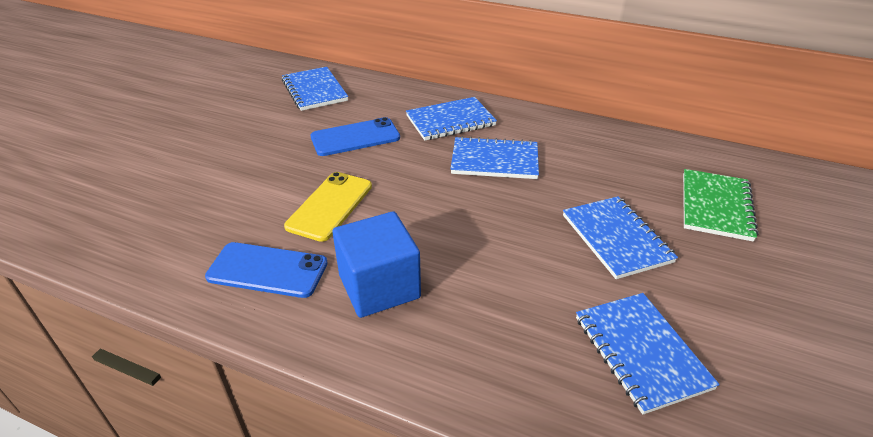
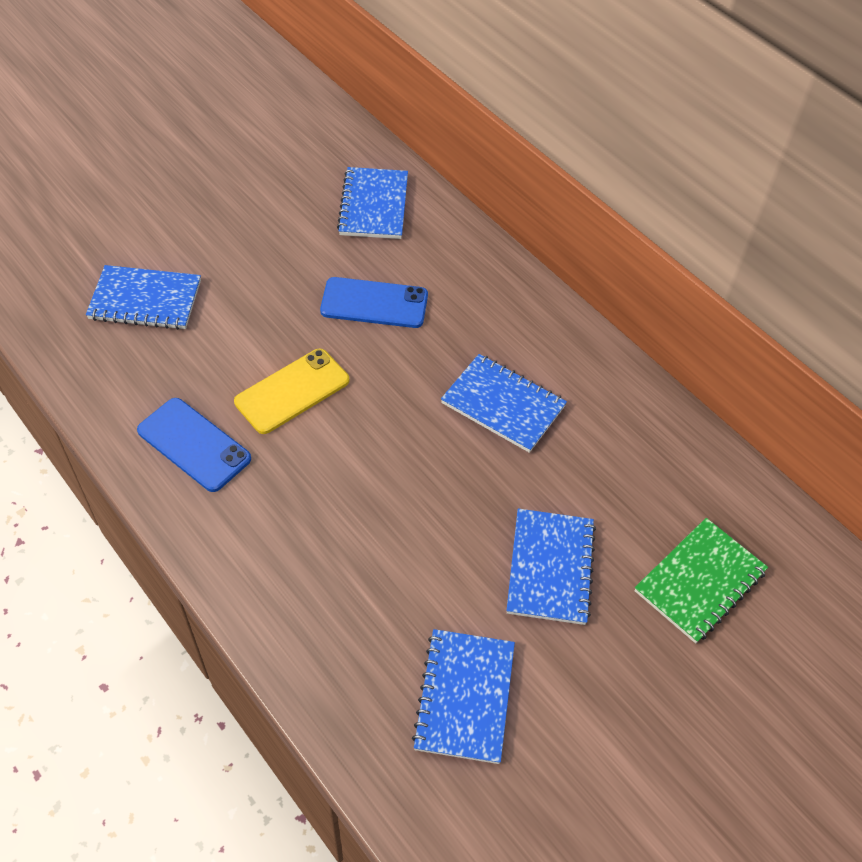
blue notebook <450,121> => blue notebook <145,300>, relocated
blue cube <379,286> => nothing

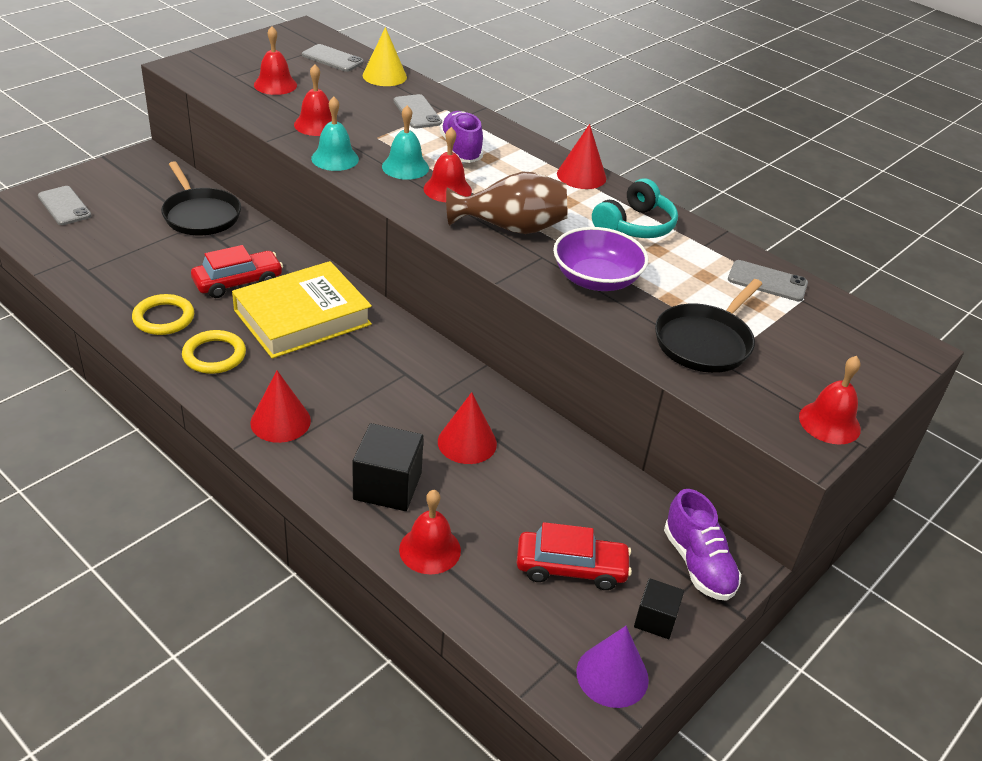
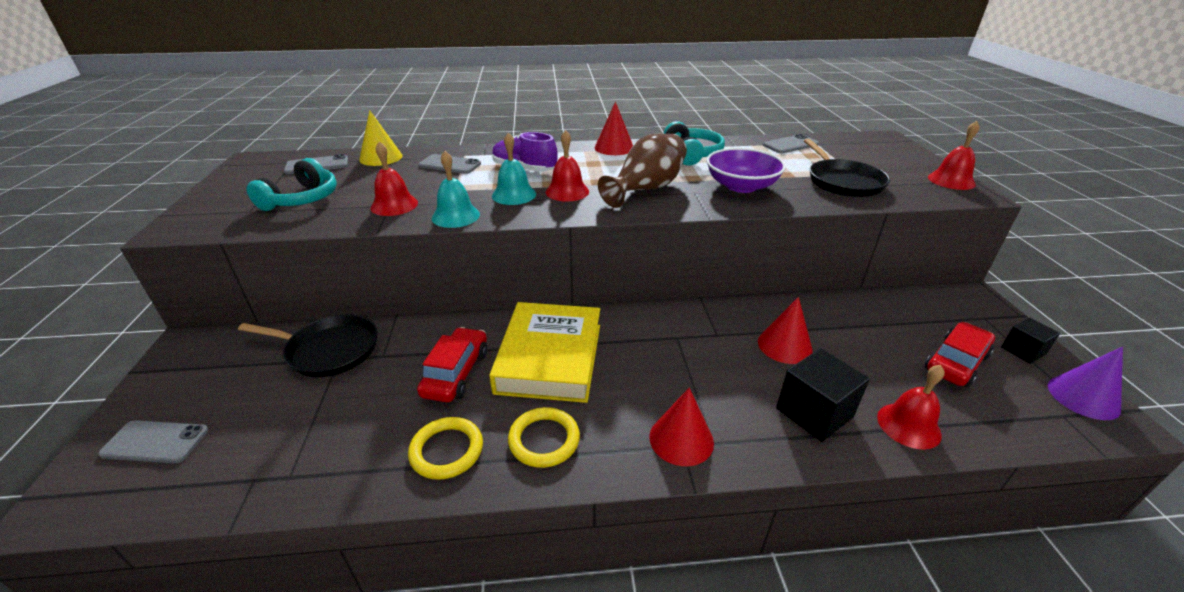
red bell <275,85> => turquoise headphones <302,199>
purple shoe <698,564> => nothing

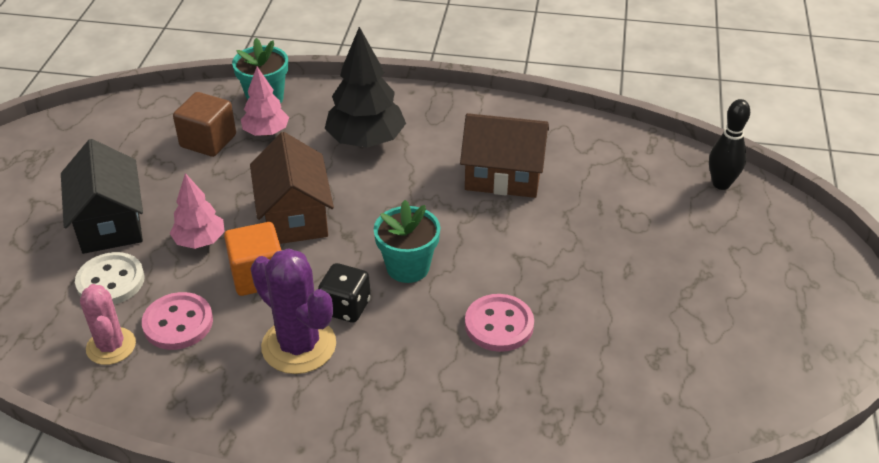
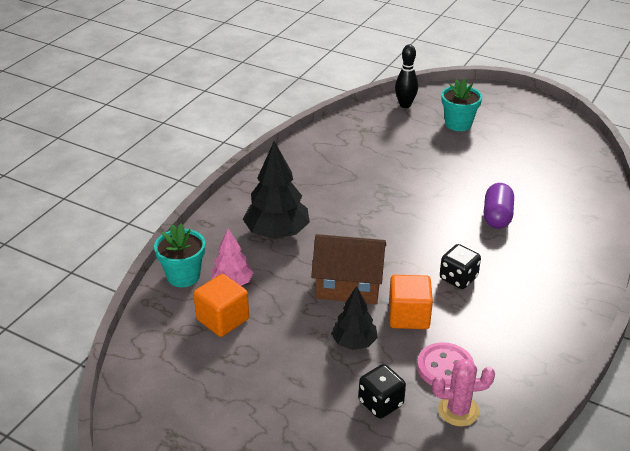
brown cube <208,141> => orange cube <222,319>
brown house <503,176> => nothing
black house <110,223> => nothing
pink tree <200,241> => black tree <354,342>
turquoise flower pot <408,267> => turquoise flower pot <458,124>, relocated
purple cactus <299,345> => nothing
white button <110,281> => black dice <381,403>
pink button <499,325> => purple capsule <497,216>

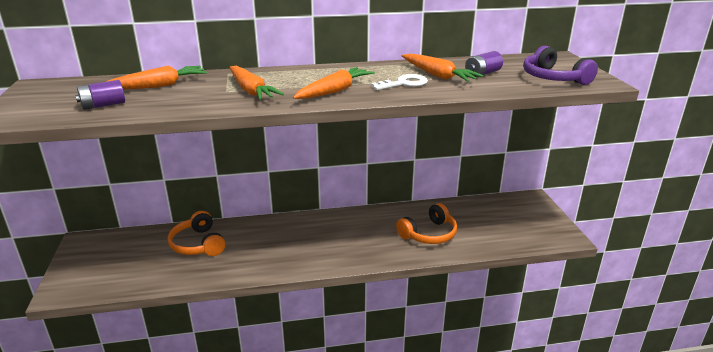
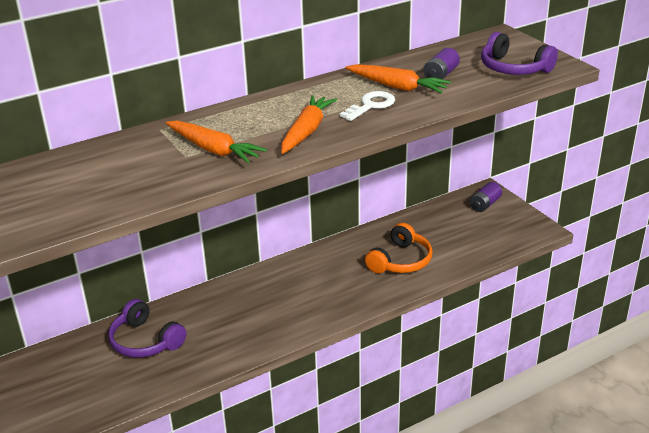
orange carrot <158,86> => nothing
purple battery <103,105> => purple battery <485,204>, relocated
orange headphones <198,244> => purple headphones <145,341>

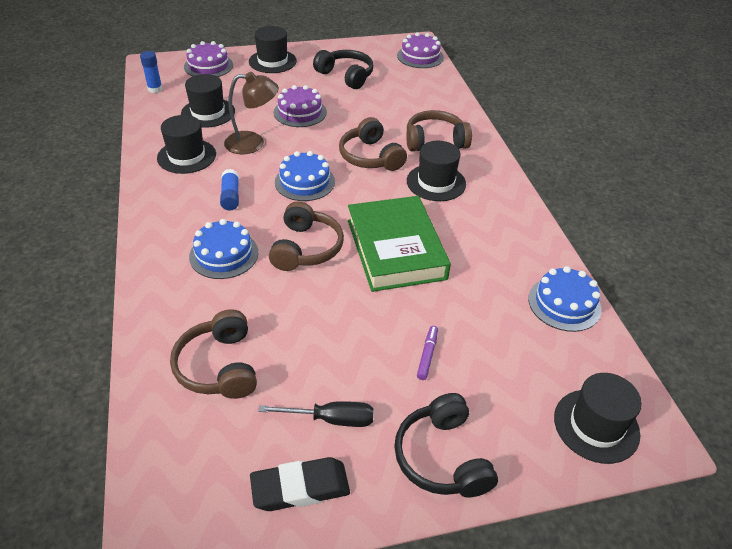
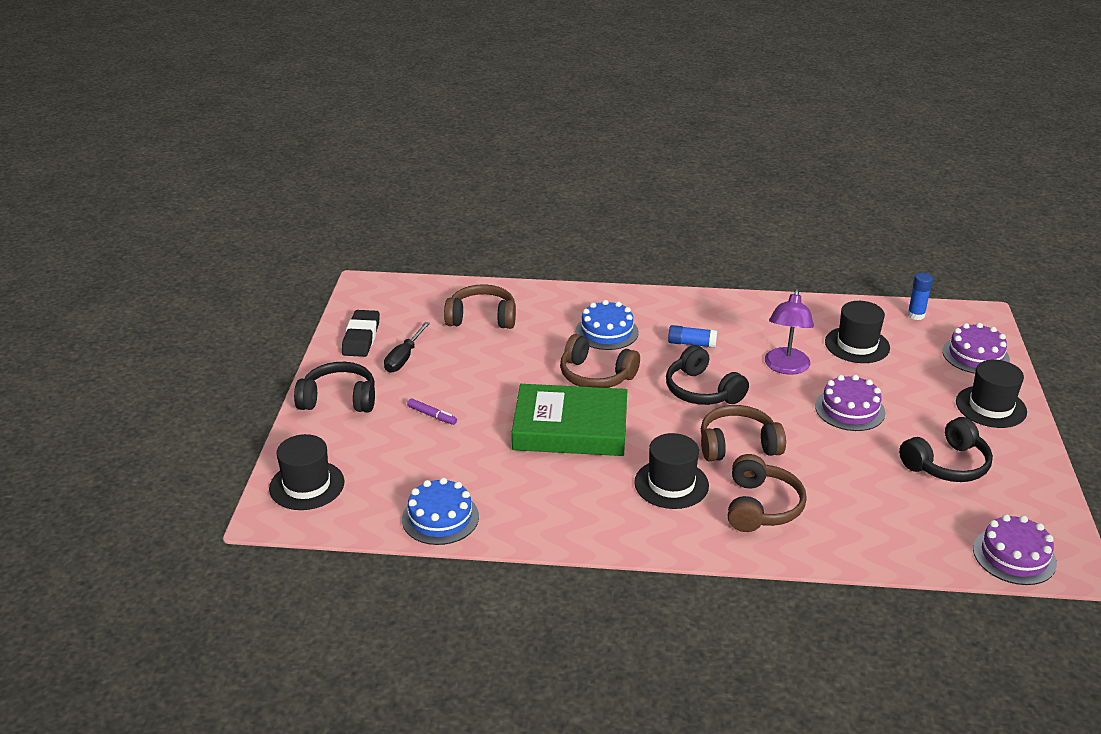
brown lamp <253,143> => purple lamp <785,367>
black hat <186,156> => nothing
blue cake <304,182> => black headphones <702,391>

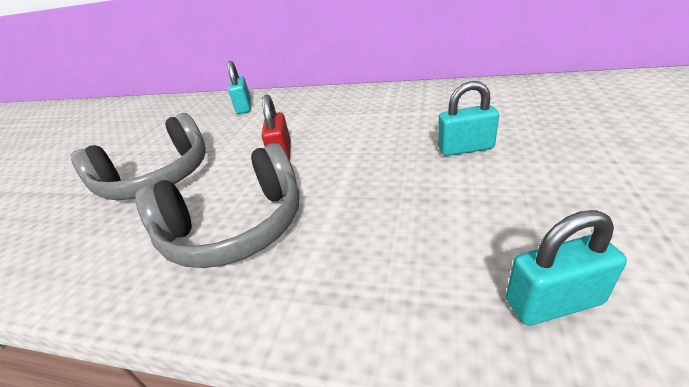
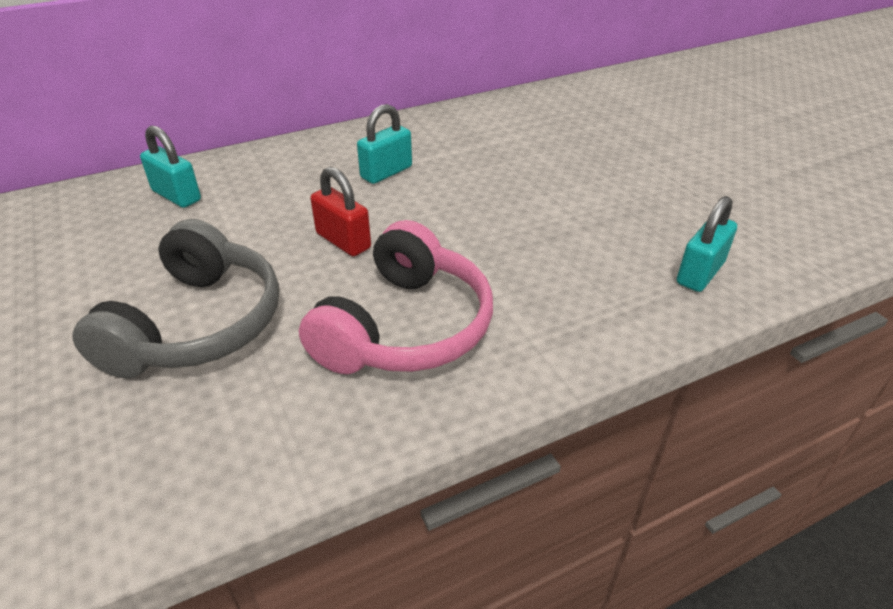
turquoise padlock <465,148> => turquoise padlock <386,172>, relocated
grey headphones <236,227> => pink headphones <405,327>

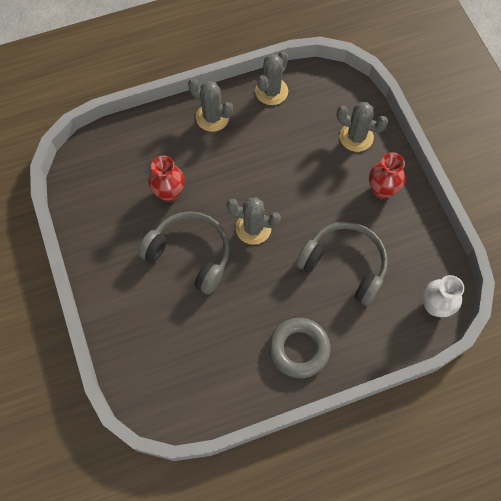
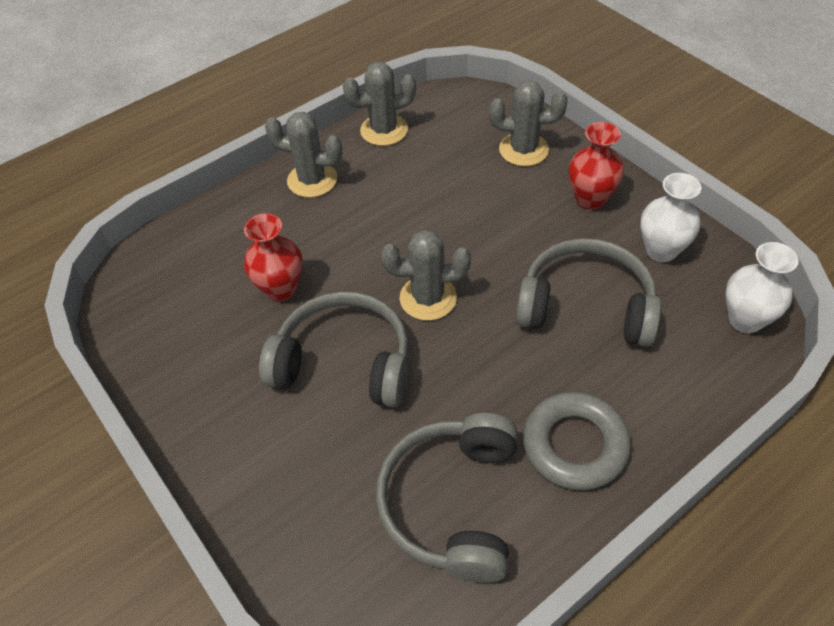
grey cactus <271,91> => grey cactus <384,130>, 60 degrees clockwise
nothing => white vase <661,250>
nothing => grey headphones <452,503>

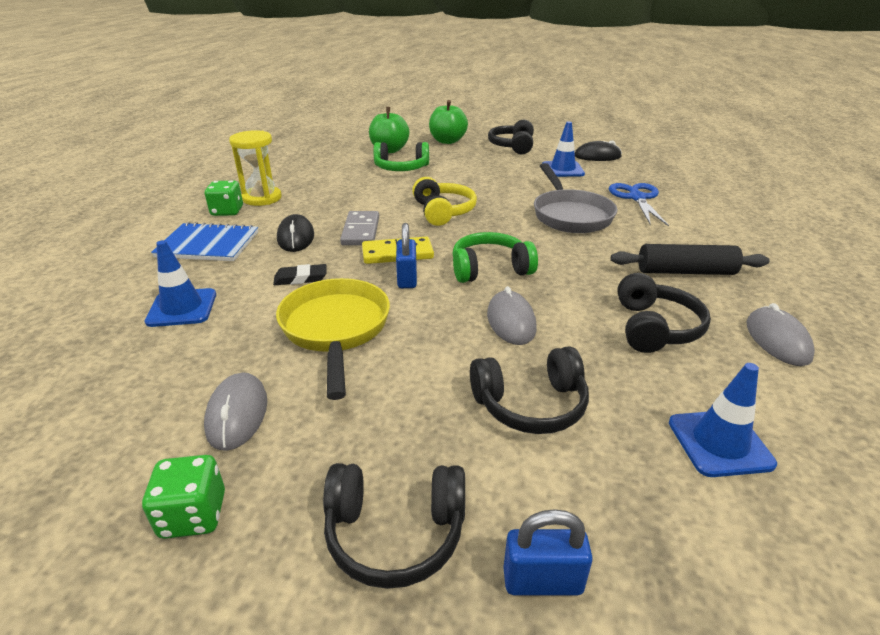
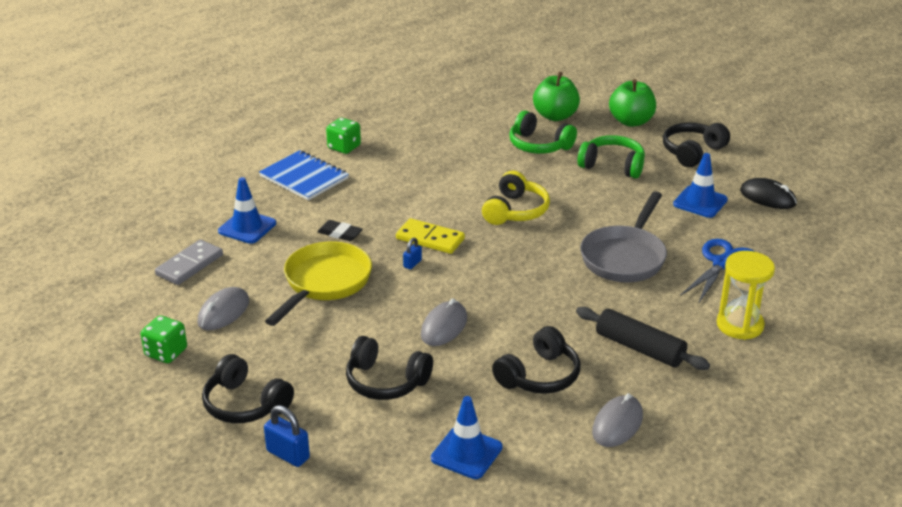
yellow hourglass <262,198> => yellow hourglass <740,325>, relocated
grey domino <360,231> => grey domino <189,265>, relocated
black mouse <296,237> => nothing
blue padlock <407,278> => blue padlock <412,264>, x0.59
green headphones <490,269> => green headphones <612,165>, relocated

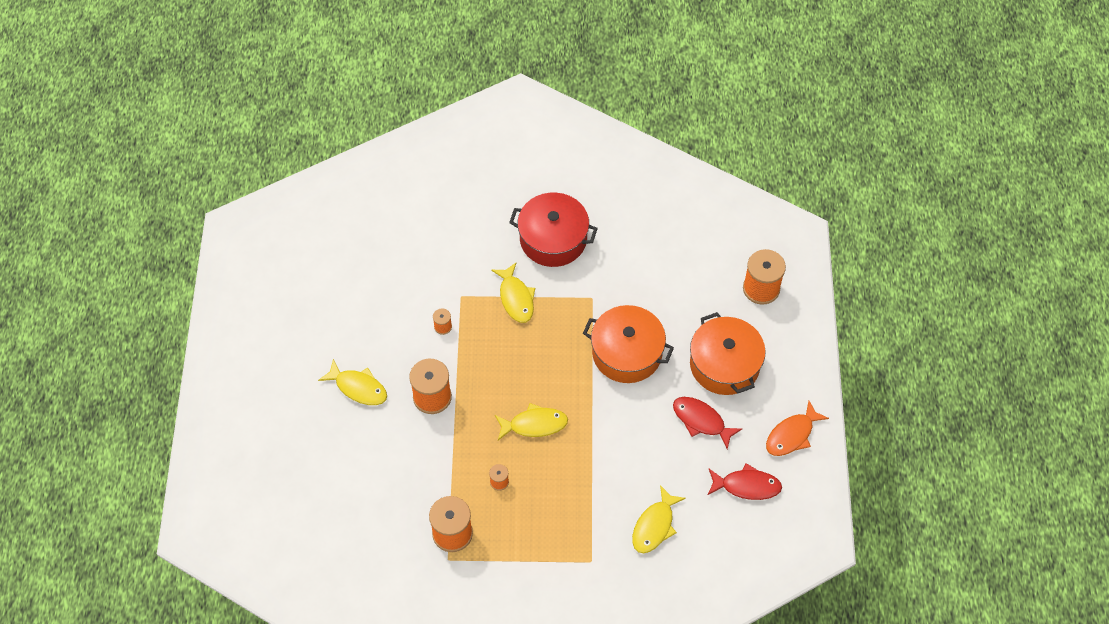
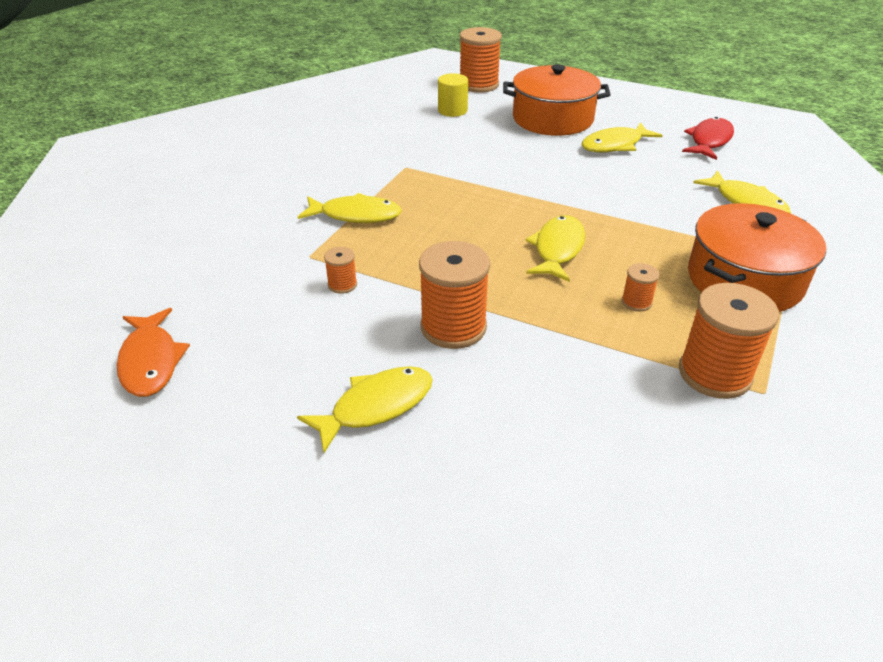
red pot <553,239> => nothing
orange pot <627,353> => orange pot <744,280>, relocated
red fish <701,421> => yellow fish <615,145>
orange fish <792,435> => orange fish <151,361>, relocated
nothing => yellow cylinder <452,110>

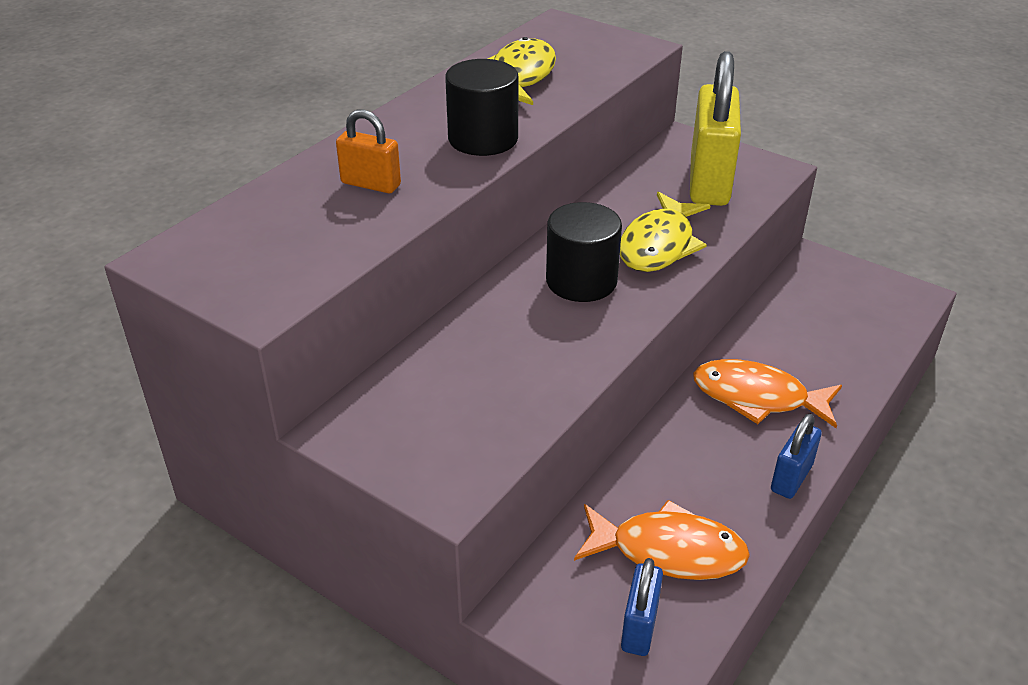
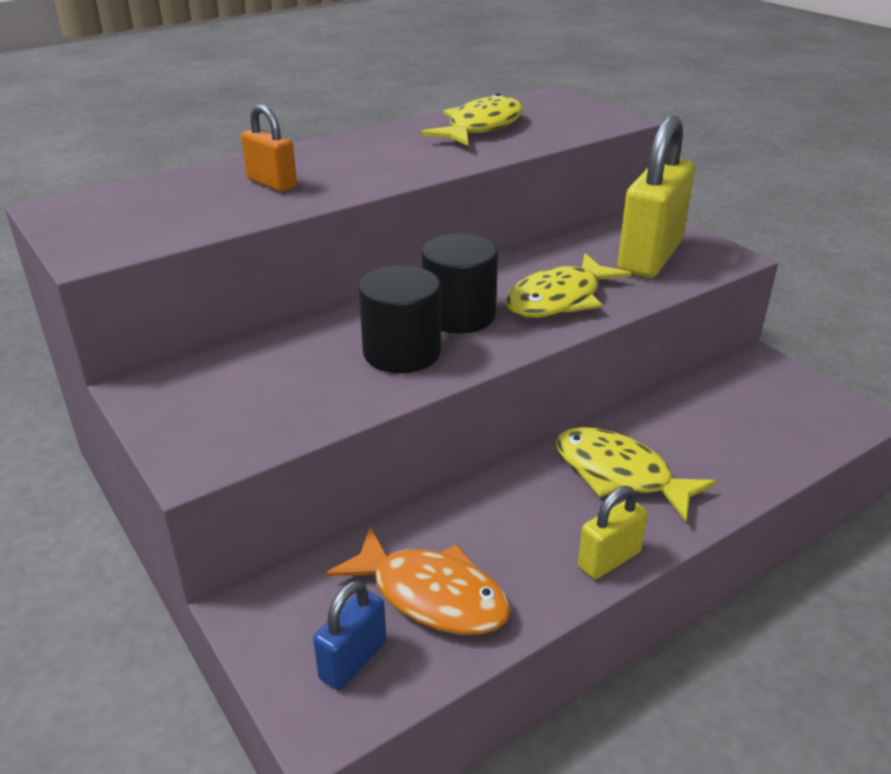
black cylinder <483,139> => black cylinder <402,352>, relocated
orange fish <757,397> => yellow fish <619,474>
blue padlock <791,478> => yellow padlock <609,559>

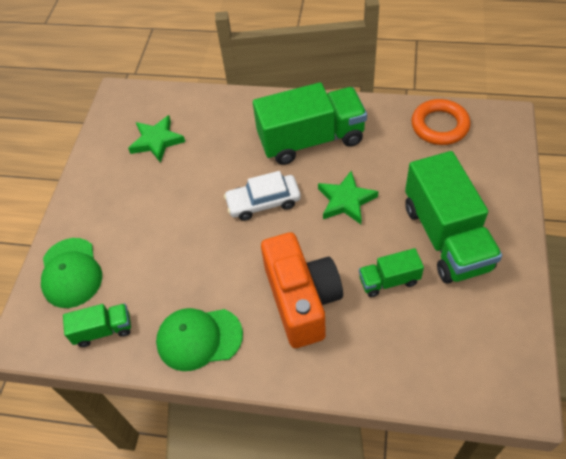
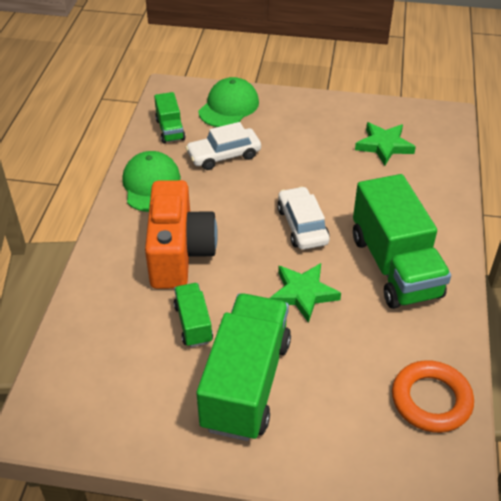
green truck <446,237> => green truck <246,383>, 120 degrees clockwise
orange camera <302,300> => orange camera <179,253>, 75 degrees counterclockwise
green cap <71,273> => green cap <229,107>, 135 degrees clockwise
nothing => white car <224,155>

